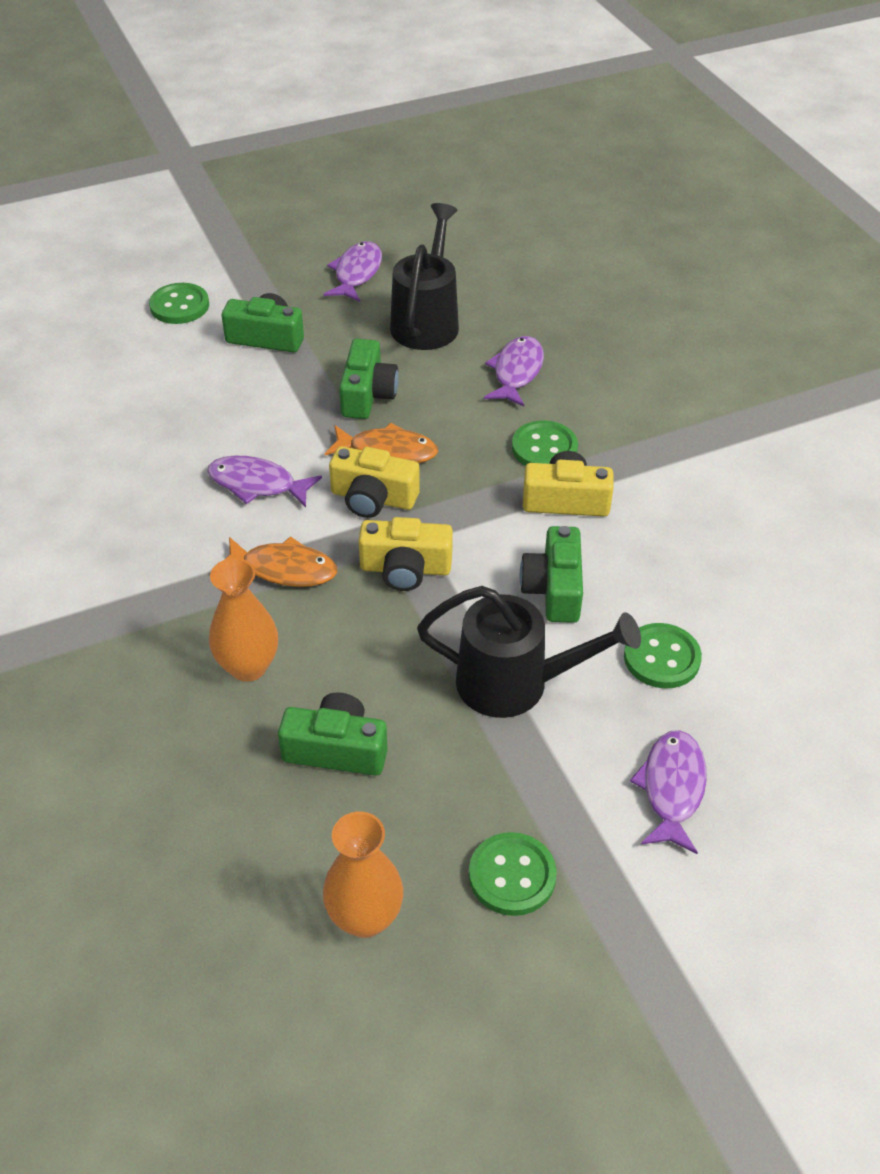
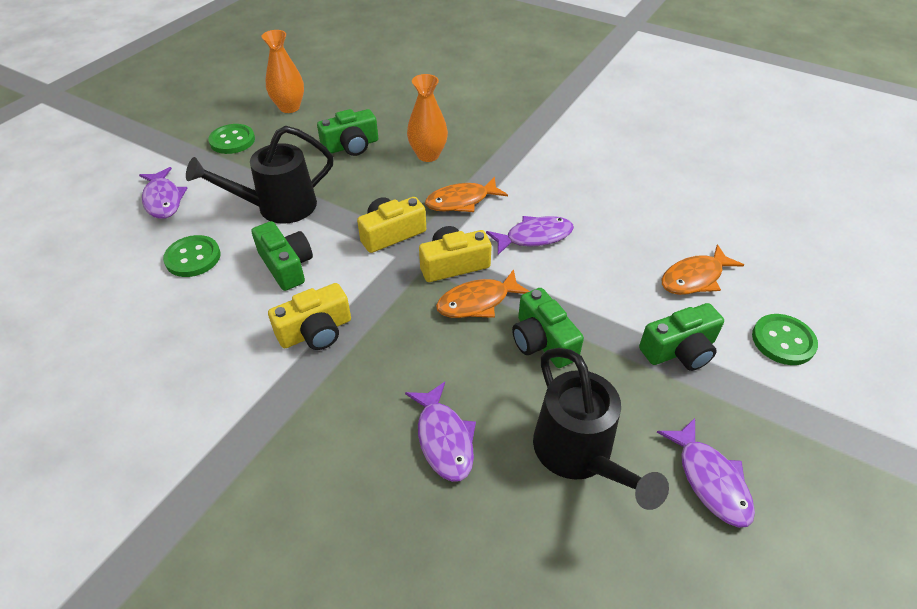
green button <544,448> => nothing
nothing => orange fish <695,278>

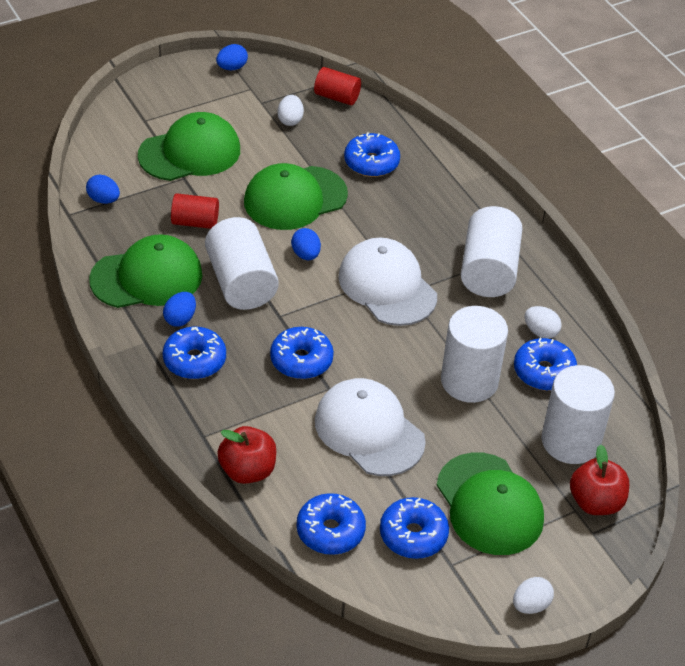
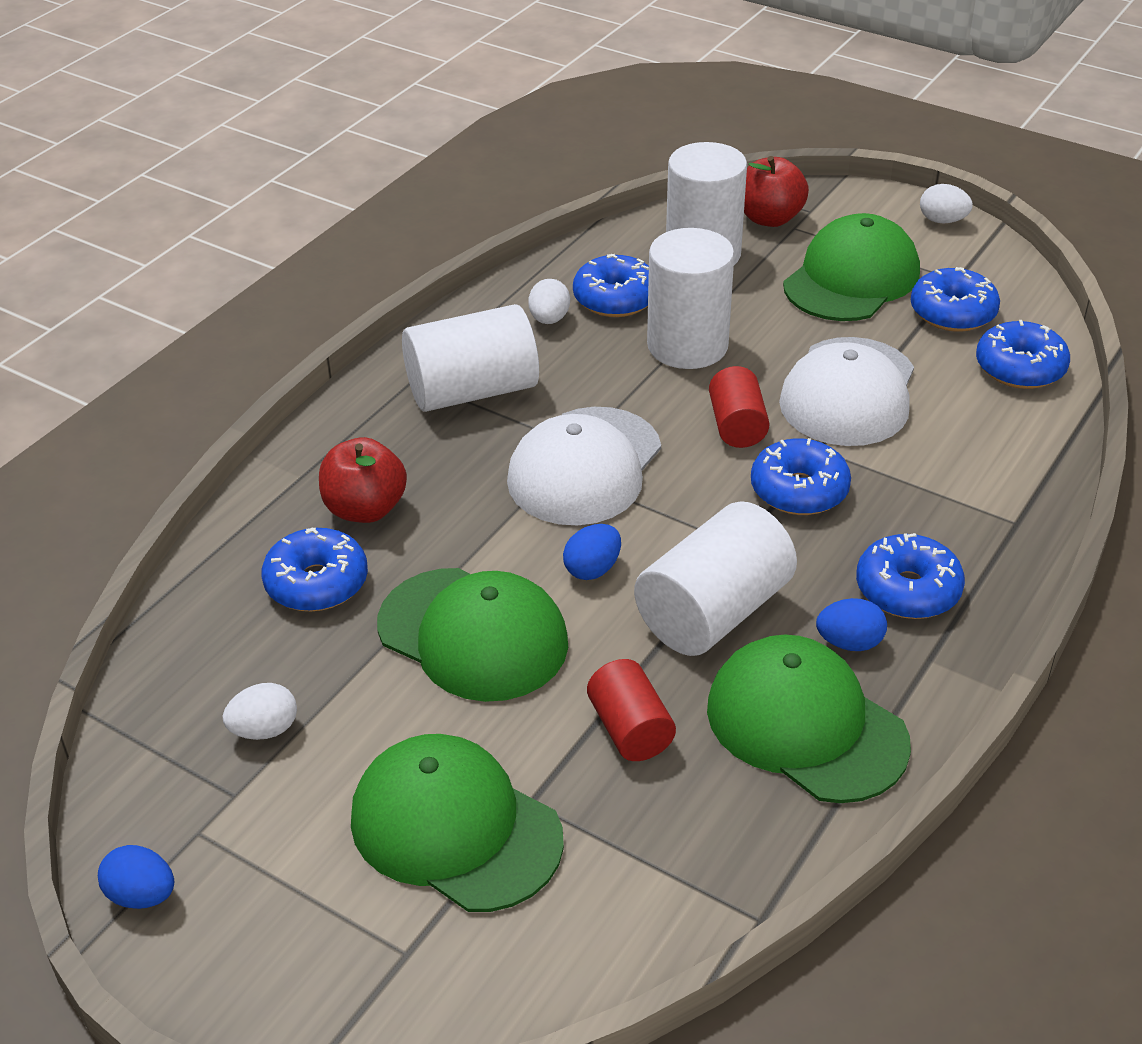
red cylinder <337,97> => red cylinder <737,426>, relocated
blue egg <103,200> => nothing
red apple <247,471> => red apple <365,509>, relocated

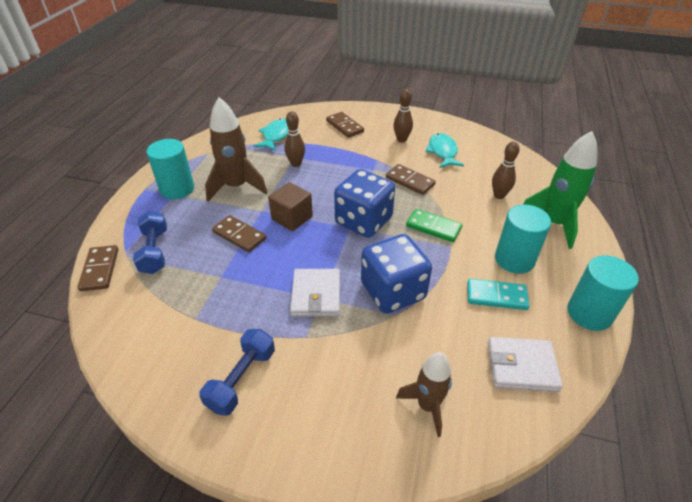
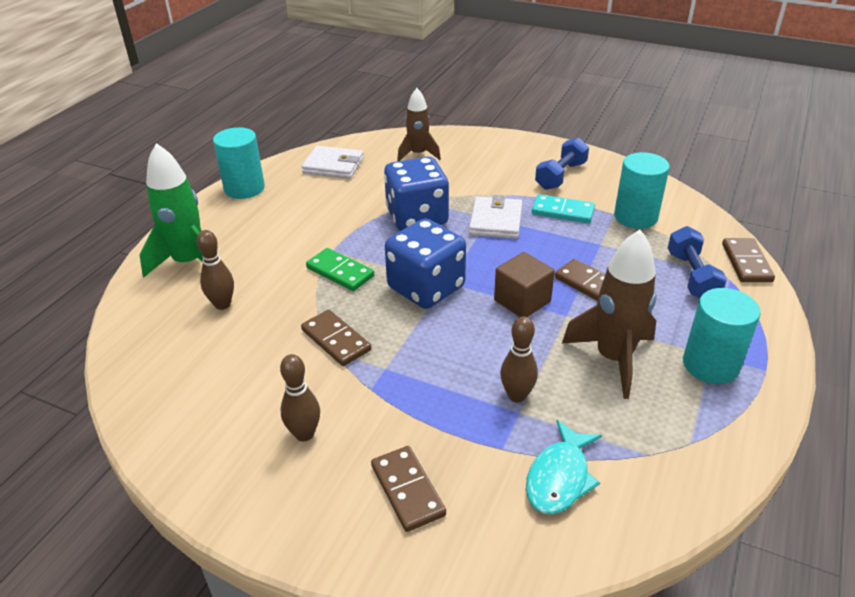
turquoise fish <442,152> => nothing
turquoise cylinder <514,259> => turquoise cylinder <635,217>, relocated
turquoise domino <496,296> => turquoise domino <562,211>, relocated

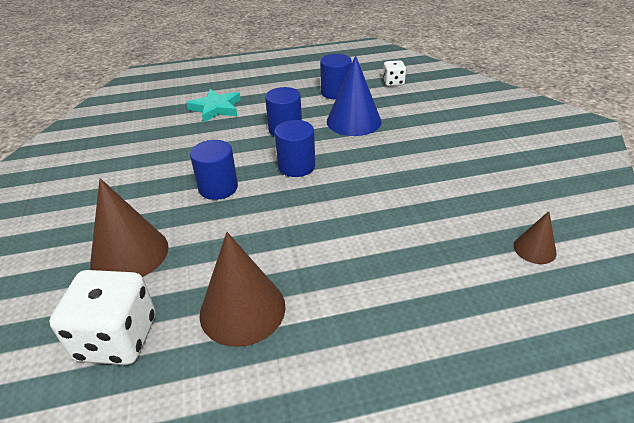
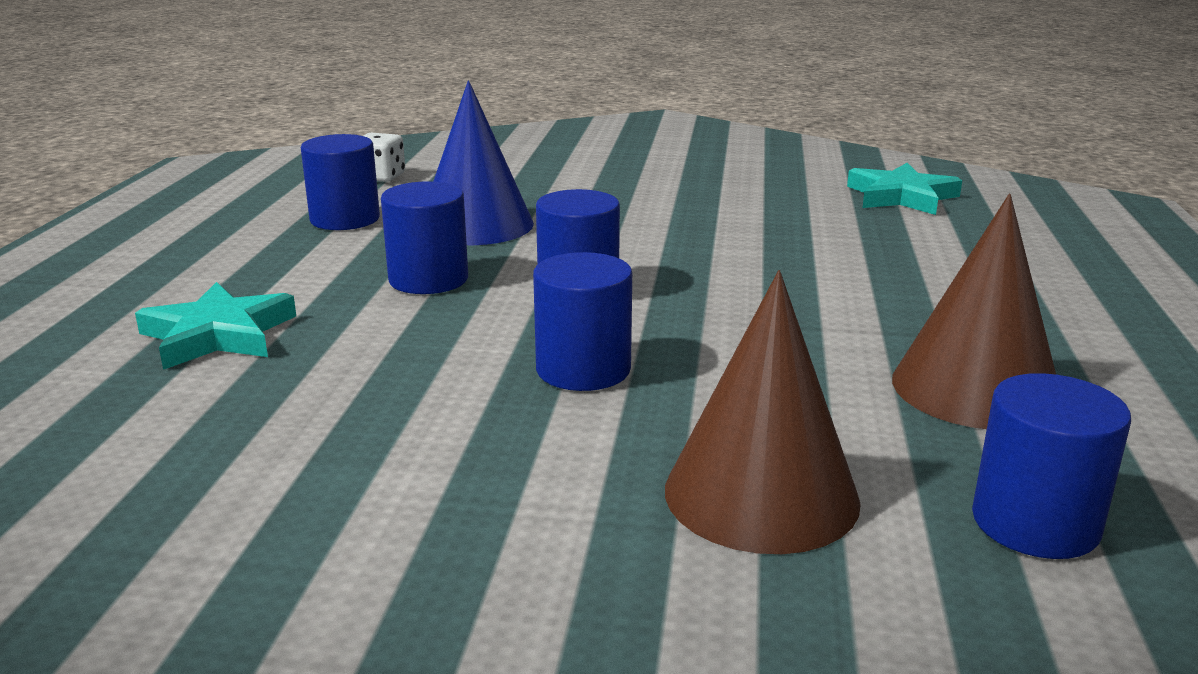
brown cone <534,249> => turquoise star <901,196>
white dice <117,338> => blue cylinder <1035,523>

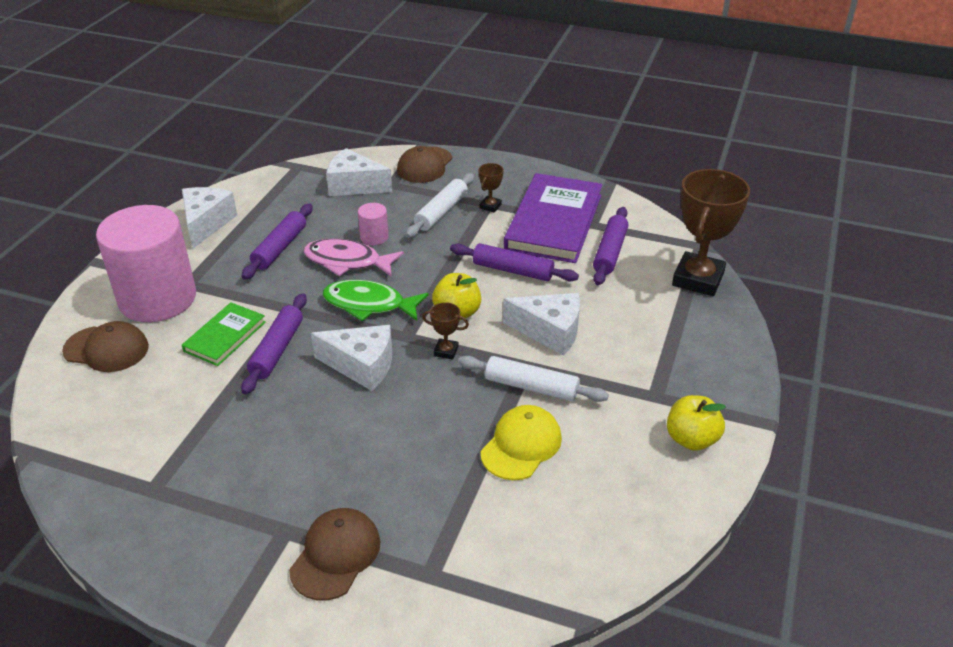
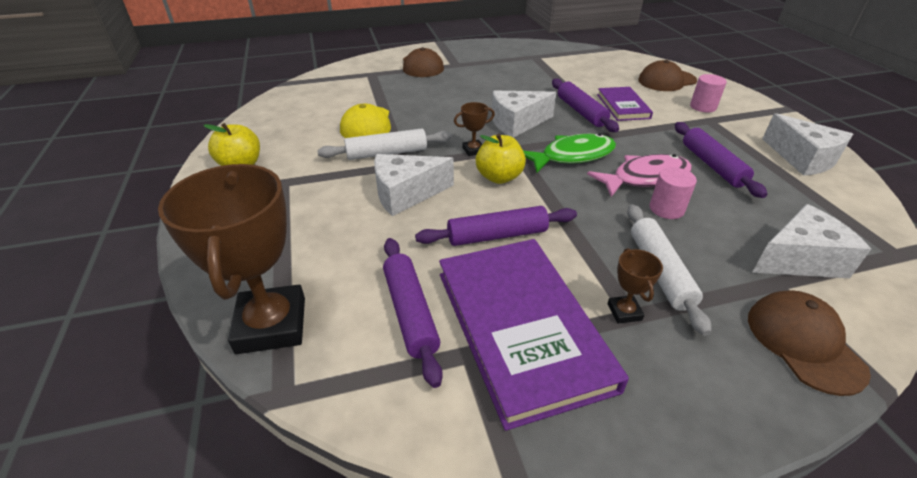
pink cylinder <157,298> => pink cylinder <703,107>, x0.40
green book <225,336> => purple book <623,106>

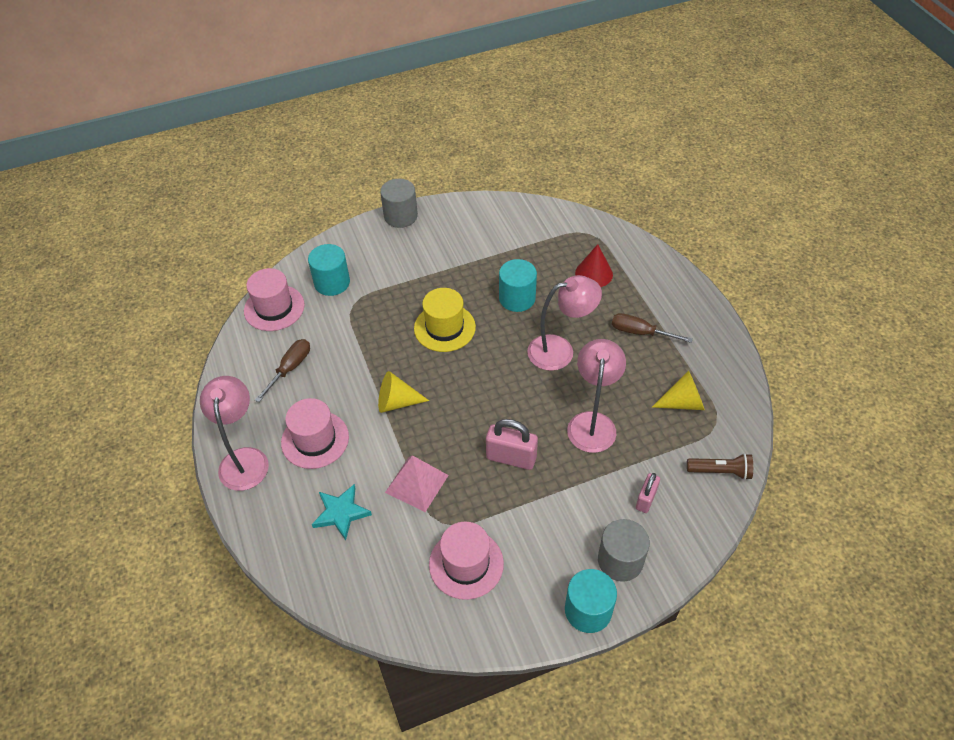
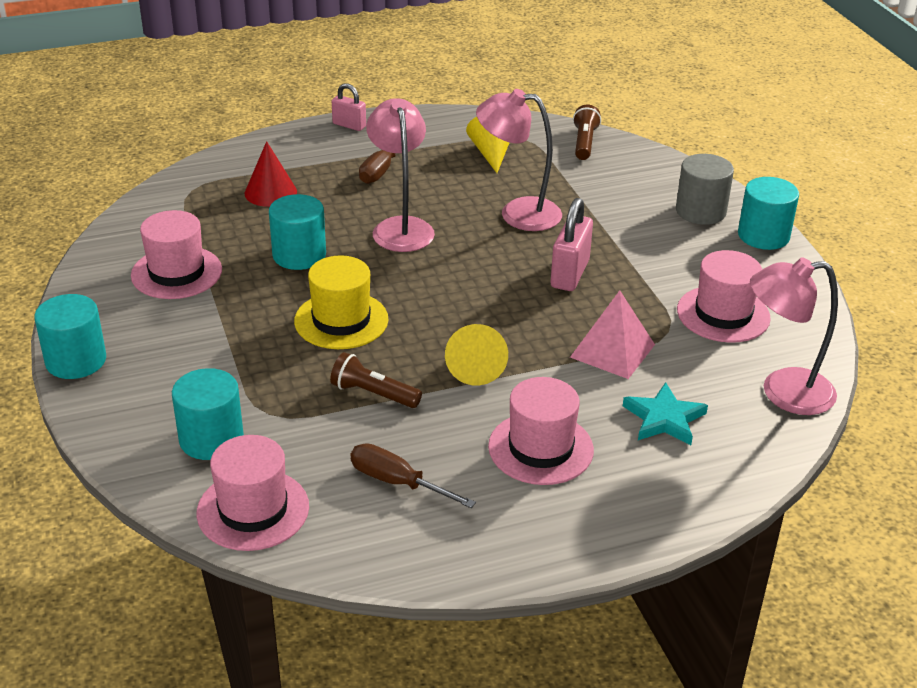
grey cylinder <400,216> => turquoise cylinder <76,360>
pink lamp <244,459> => pink lamp <783,392>, relocated
pink padlock <646,499> => pink padlock <349,125>, relocated
nothing => pink hat <176,273>
nothing => brown flashlight <373,394>

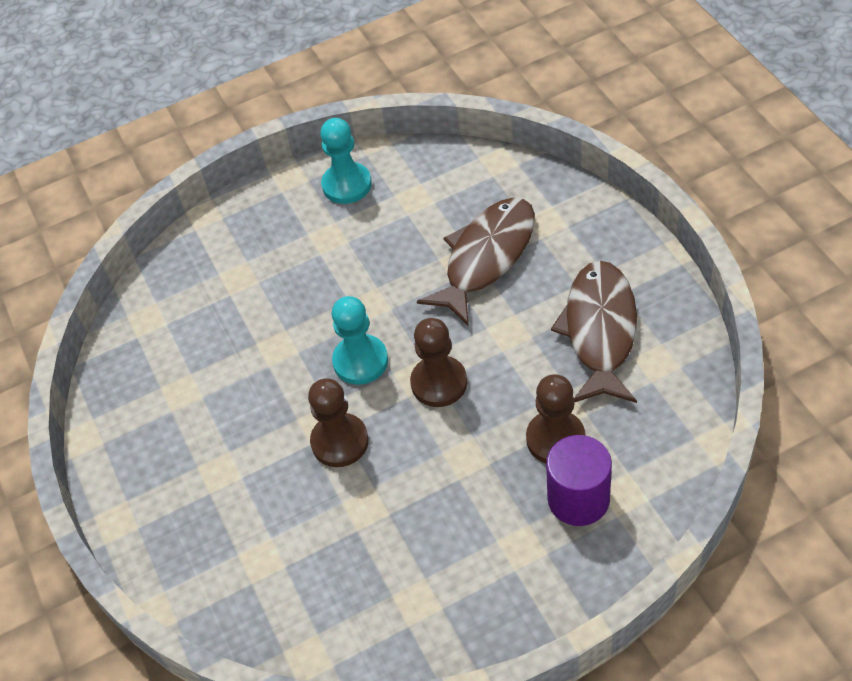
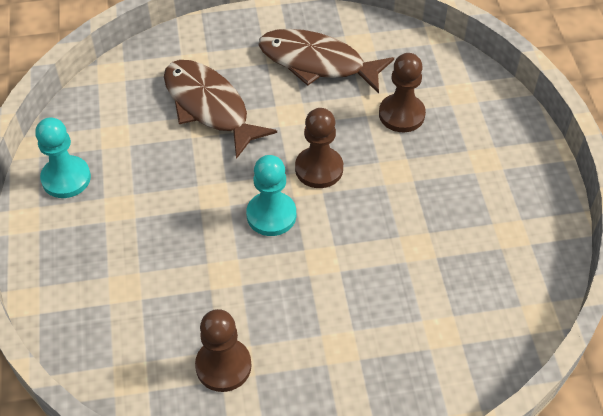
brown pawn <340,441> => brown pawn <223,366>, relocated
purple cylinder <578,499> => nothing

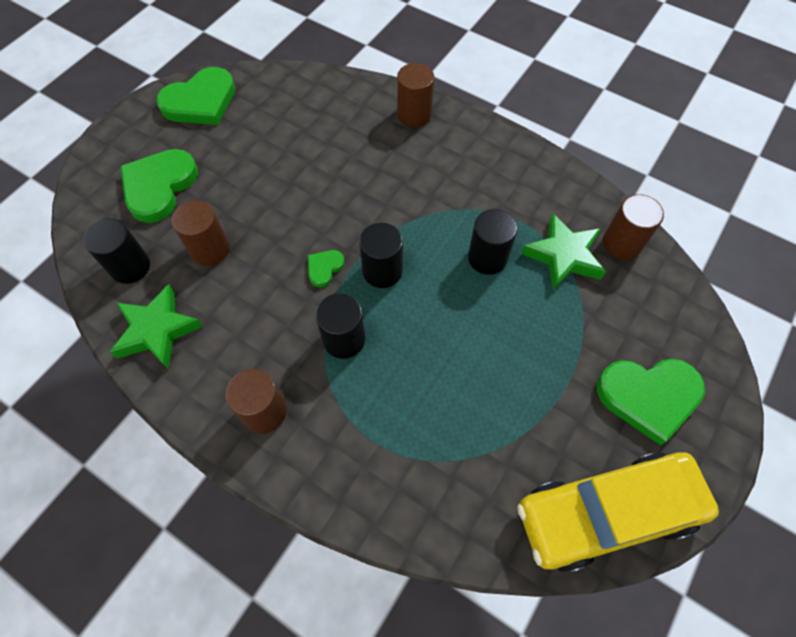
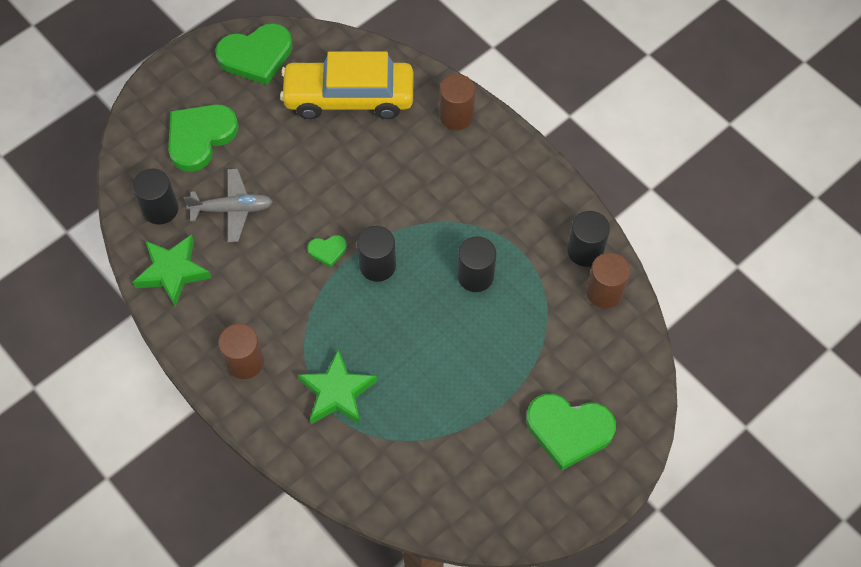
brown cylinder <210,249> => grey plane <232,209>
green star <563,256> => green star <337,392>, relocated
green heart <324,268> => green heart <327,250>, 150 degrees counterclockwise
black cylinder <344,339> => black cylinder <585,251>, relocated
yellow car <606,512> => yellow car <349,97>, relocated

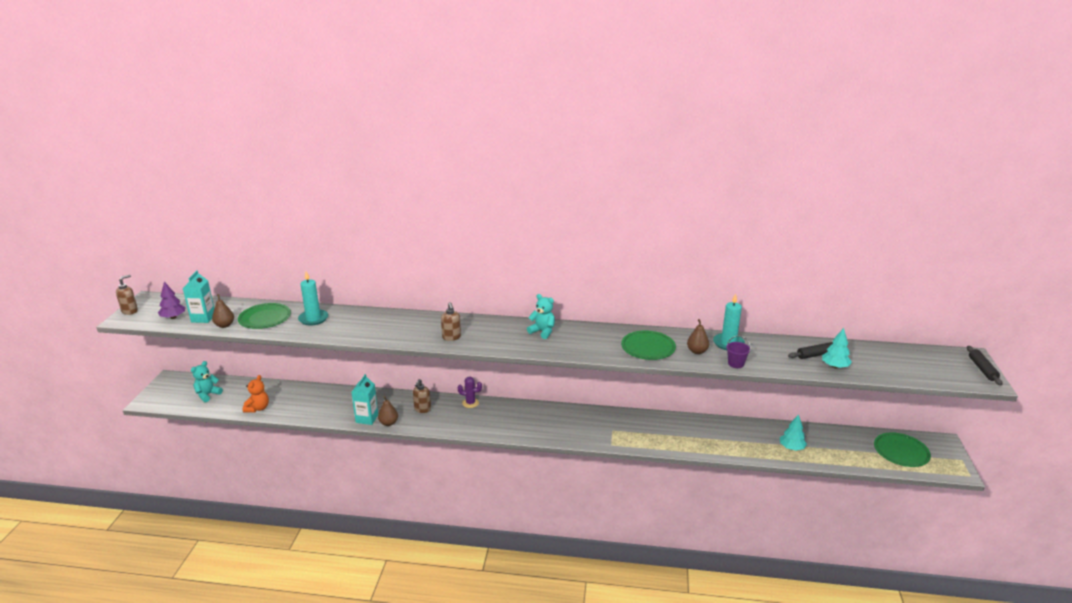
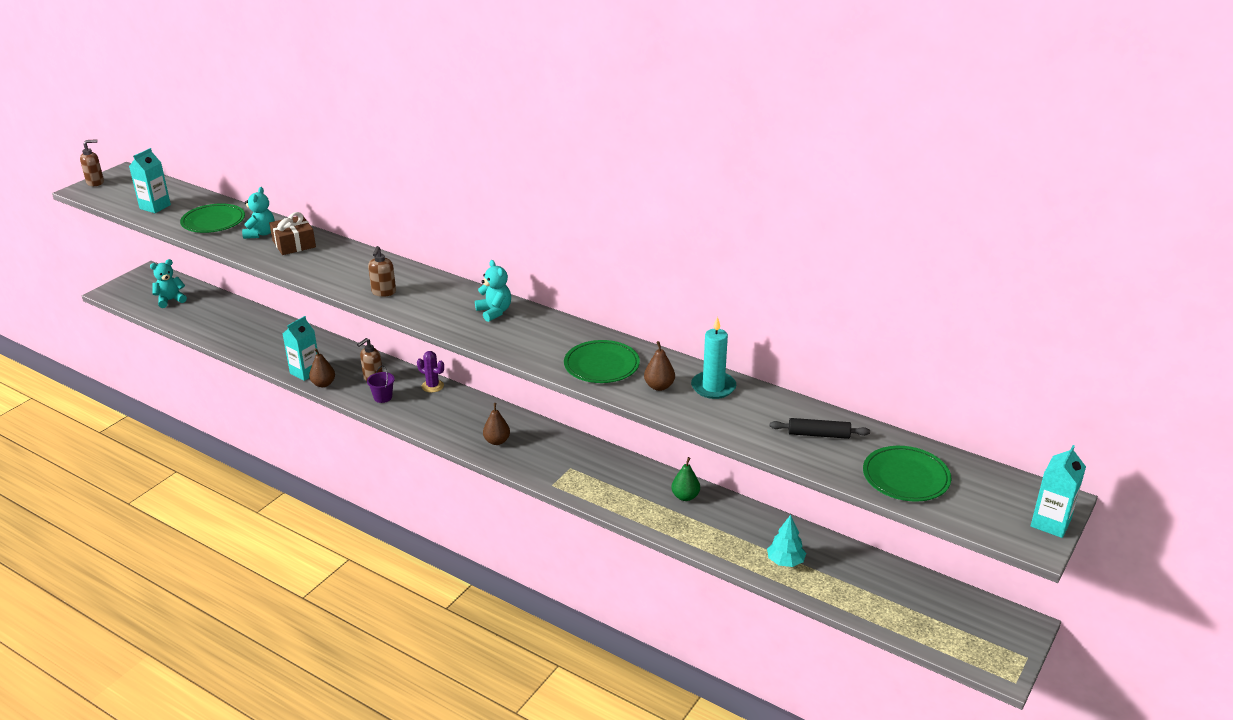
turquoise candle <313,319> => turquoise teddy bear <260,234>
purple tree <173,317> => nothing
brown pear <224,325> => brown pear <497,441>, relocated
turquoise tree <834,366> => nothing
purple bucket <736,364> => purple bucket <383,397>, relocated
black rolling pin <982,369> => turquoise carton <1050,523>
orange teddy bear <258,408> => nothing
green plate <901,452> => green plate <906,477>, relocated
nothing => brown gift <294,244>
nothing => green pear <685,496>

